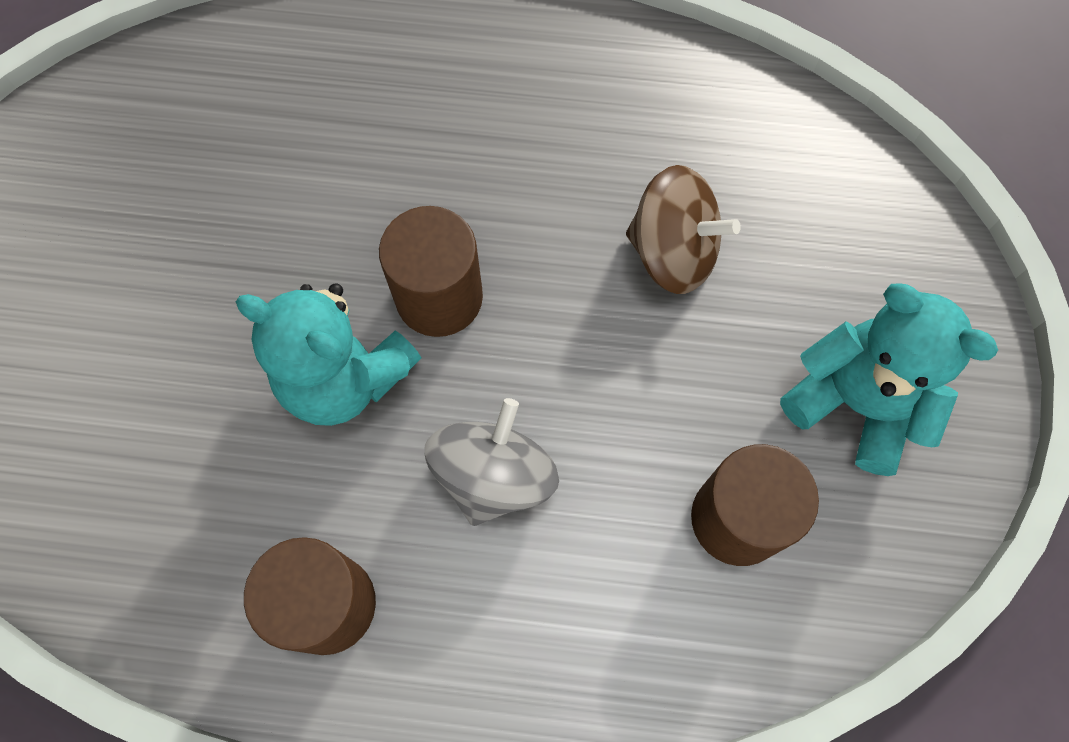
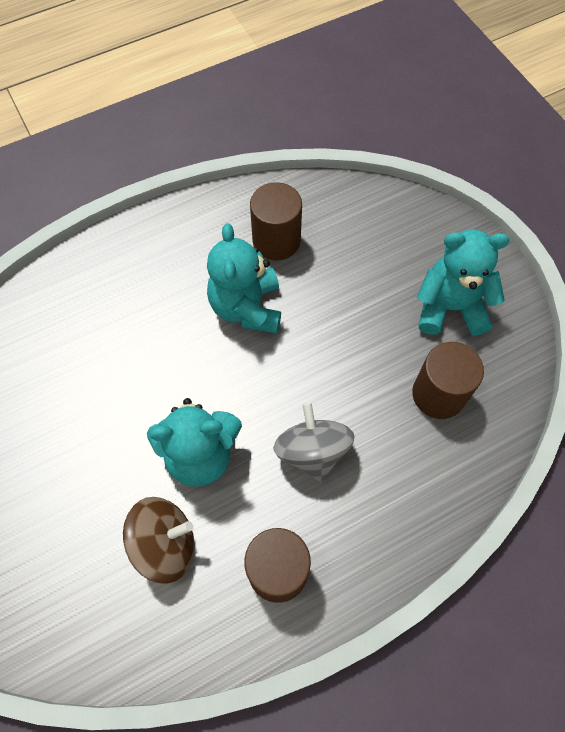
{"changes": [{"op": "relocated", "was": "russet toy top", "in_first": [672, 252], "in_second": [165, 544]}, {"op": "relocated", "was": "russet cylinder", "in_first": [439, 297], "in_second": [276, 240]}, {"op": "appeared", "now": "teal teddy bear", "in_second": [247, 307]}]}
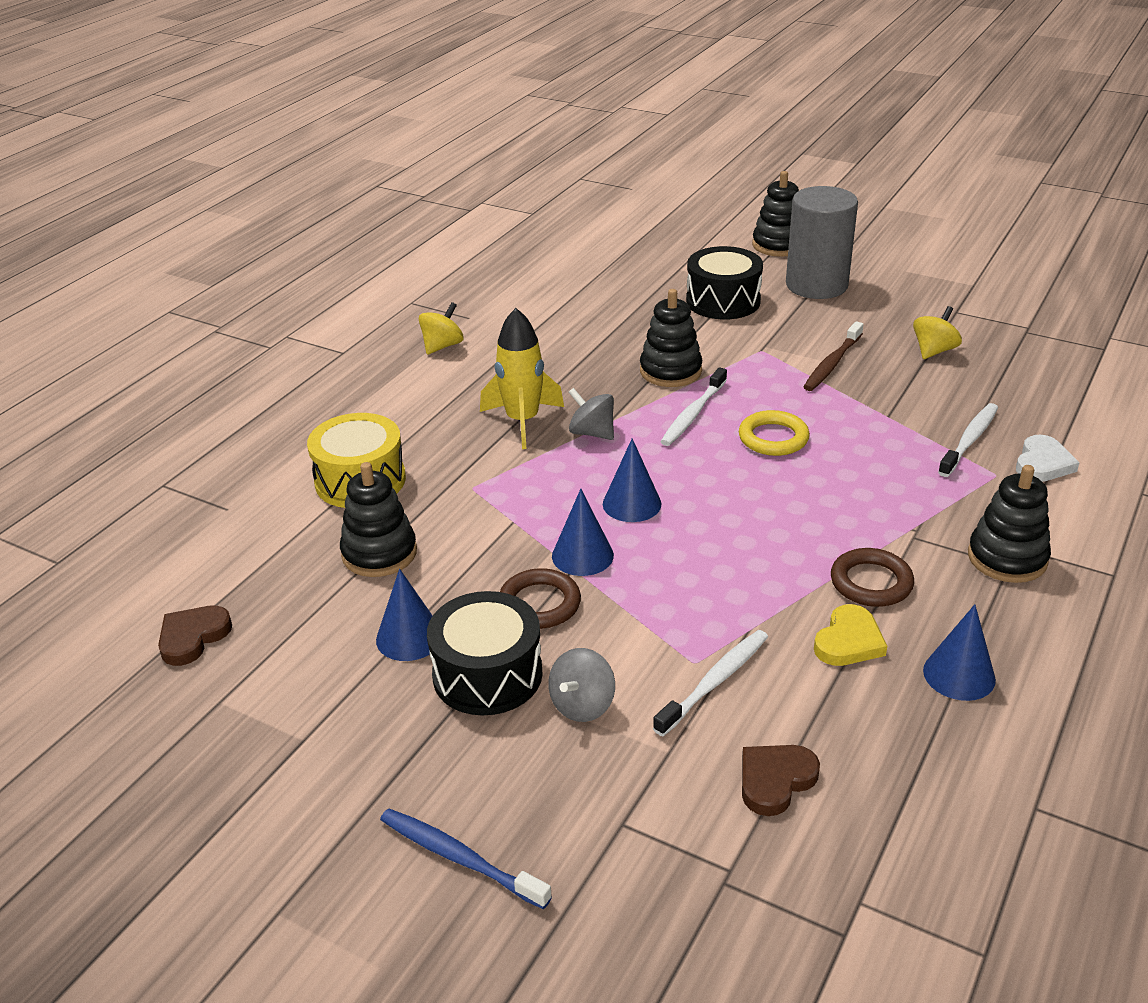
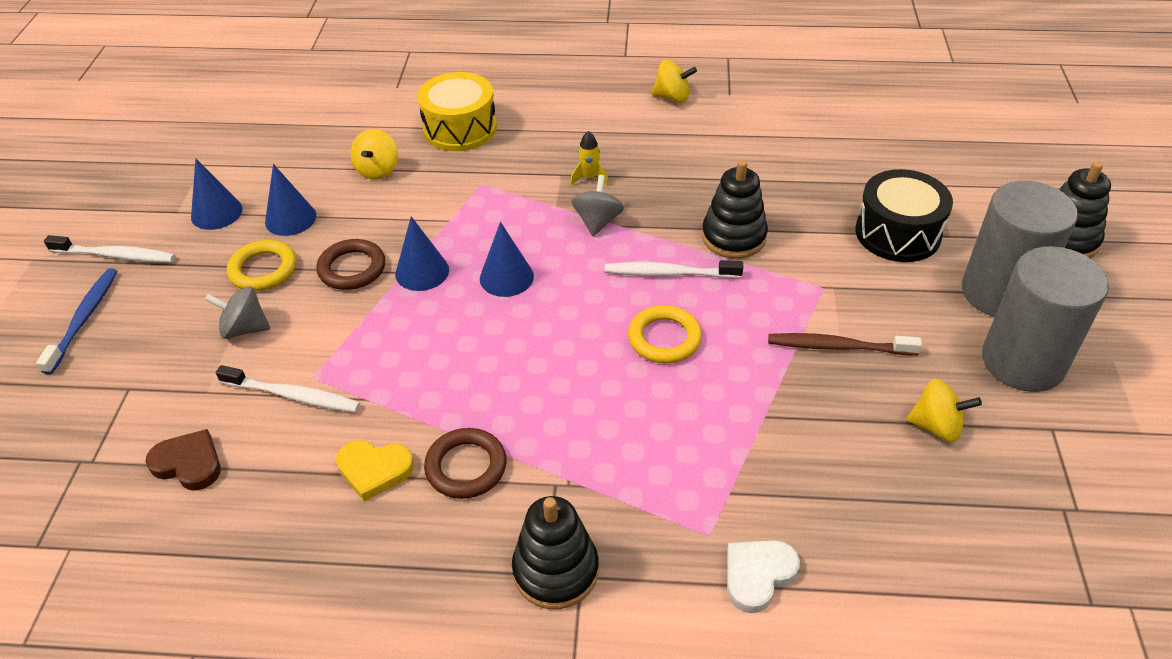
{"changes": [{"op": "size", "was": "bright yellow spaceship", "in_first": [522, 421], "in_second": [589, 178], "ratio": 0.49}, {"op": "relocated", "was": "pure white dental brush", "in_first": [969, 440], "in_second": [115, 255]}, {"op": "spun", "was": "pure white heart shape", "in_first": [1042, 463], "in_second": [758, 575], "clockwise": 135}, {"op": "exchanged", "was": "black stacking rings", "now": "bright yellow toy top", "in_first": [379, 553], "in_second": [378, 170]}, {"op": "exchanged", "was": "black toy drum", "now": "bright yellow torus", "in_first": [487, 674], "in_second": [263, 270]}, {"op": "relocated", "was": "cobalt solid cone", "in_first": [959, 675], "in_second": [216, 213]}, {"op": "missing", "was": "russet heart shape", "in_first": [193, 637]}, {"op": "appeared", "now": "grey cylinder", "in_second": [1022, 362]}]}
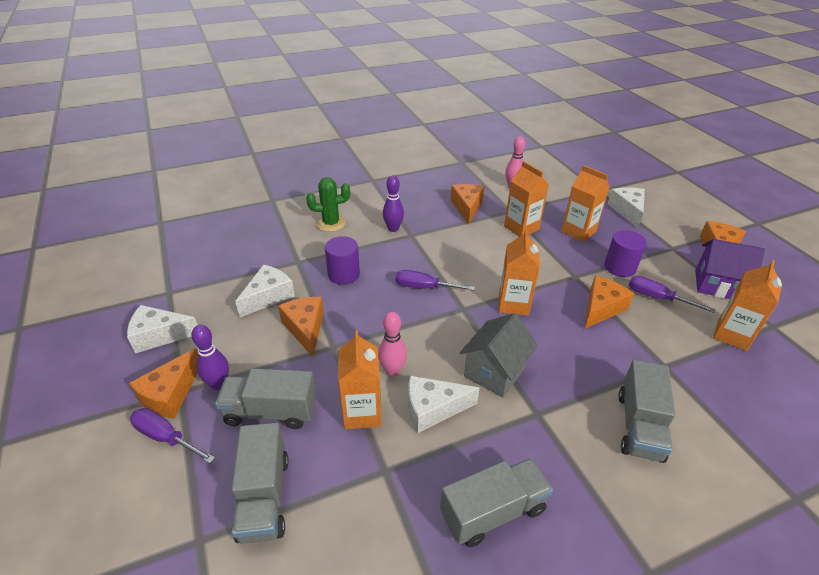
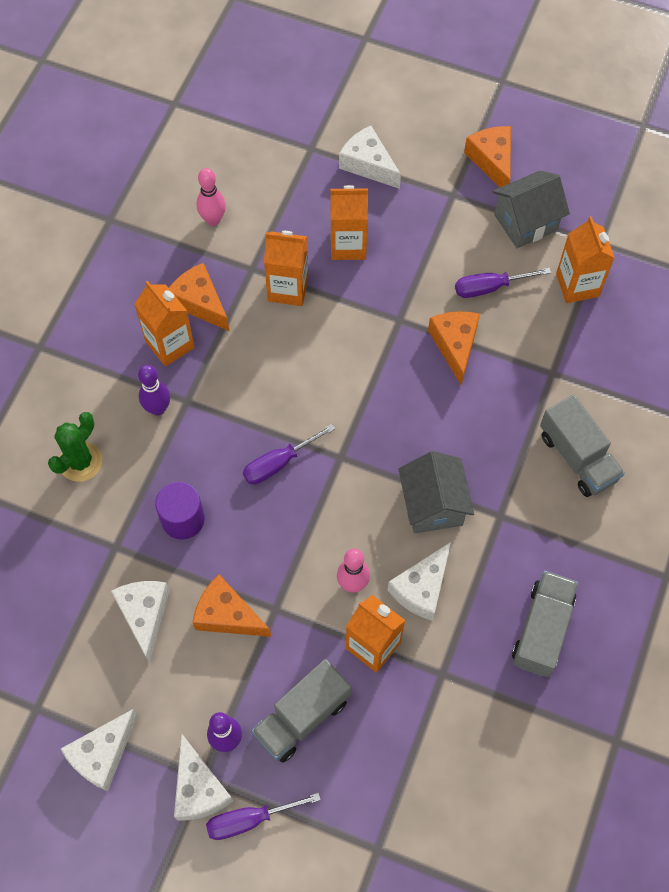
{"changes": [{"op": "relocated", "was": "bright orange carton", "in_first": [513, 304], "in_second": [170, 344]}, {"op": "missing", "was": "purple cylinder", "in_first": [619, 267]}, {"op": "colour", "was": "purple cottage", "now": "grey cottage", "in_first": [717, 285], "in_second": [525, 222]}, {"op": "colour", "was": "bright orange cheese wedge", "now": "pure white cheese wedge", "in_first": [170, 394], "in_second": [199, 788]}, {"op": "missing", "was": "grey truck", "in_first": [264, 497]}]}
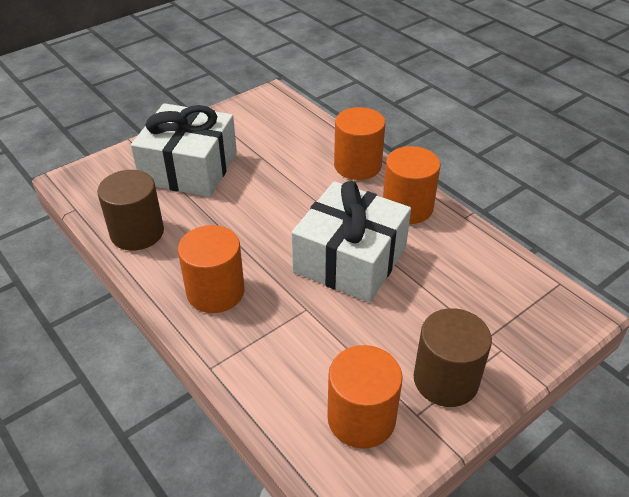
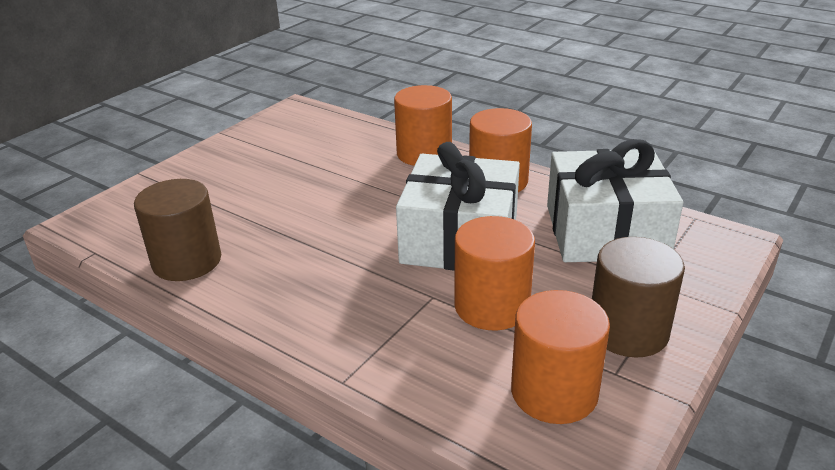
{"changes": [{"op": "relocated", "was": "pure white wrapped gift", "in_first": [189, 168], "in_second": [605, 232]}, {"op": "relocated", "was": "bright orange cylinder", "in_first": [215, 291], "in_second": [492, 306]}]}
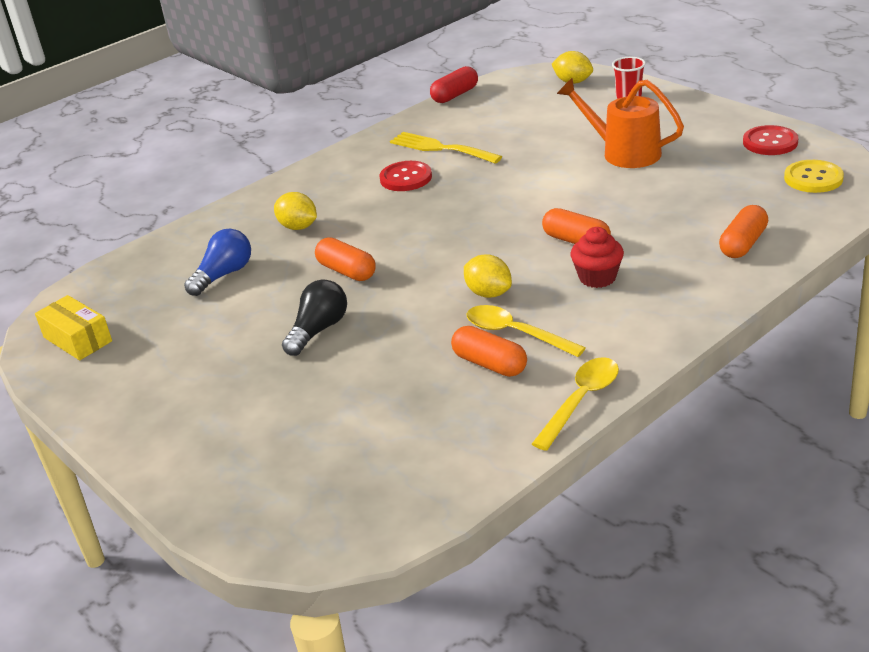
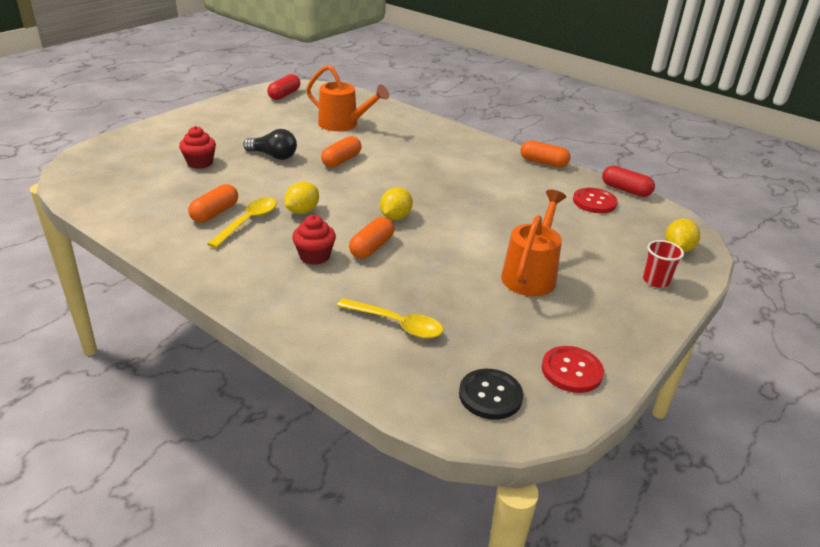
{"changes": [{"op": "missing", "was": "bright yellow fork", "in_first": [440, 148]}, {"op": "colour", "was": "bright yellow shirt button", "now": "black shirt button", "in_first": [813, 178], "in_second": [490, 395]}, {"op": "relocated", "was": "red shirt button", "in_first": [406, 178], "in_second": [594, 202]}, {"op": "relocated", "was": "bright yellow citrus fruit", "in_first": [298, 227], "in_second": [395, 217]}, {"op": "relocated", "was": "bright orange pill", "in_first": [743, 244], "in_second": [543, 162]}, {"op": "exchanged", "was": "cobalt lightbulb", "now": "bright orange sprinkling can", "in_first": [224, 275], "in_second": [343, 124]}, {"op": "exchanged", "was": "bright yellow box", "now": "red pill", "in_first": [77, 339], "in_second": [284, 95]}, {"op": "relocated", "was": "bright yellow spoon", "in_first": [581, 401], "in_second": [397, 324]}, {"op": "appeared", "now": "red fairy cake", "in_second": [200, 163]}]}
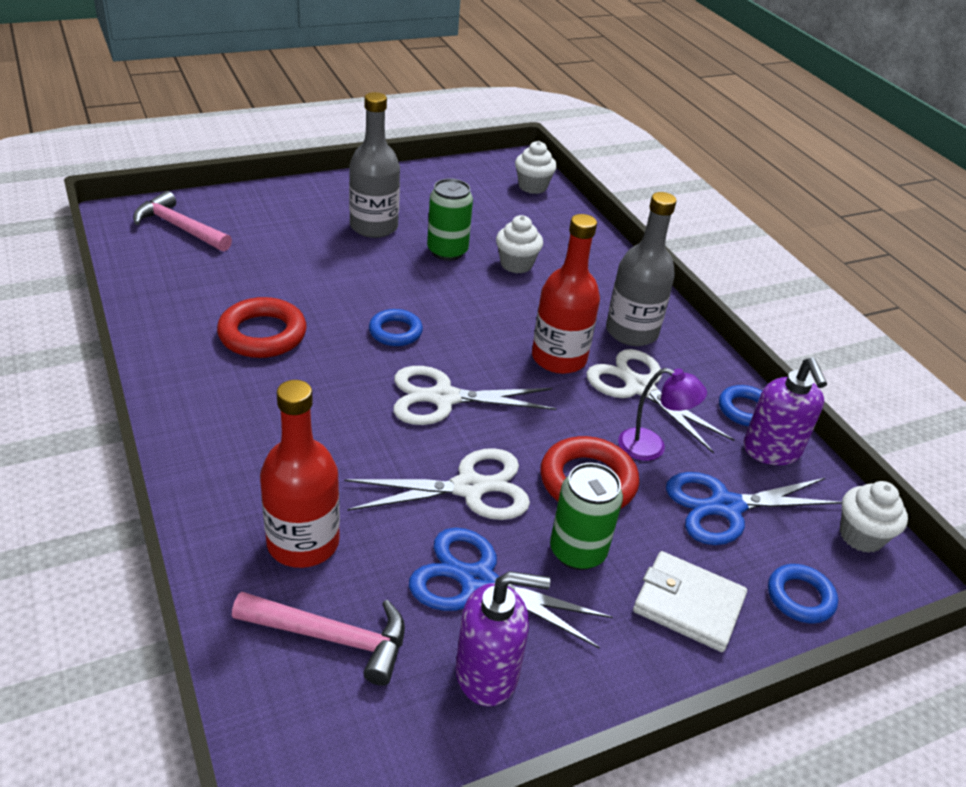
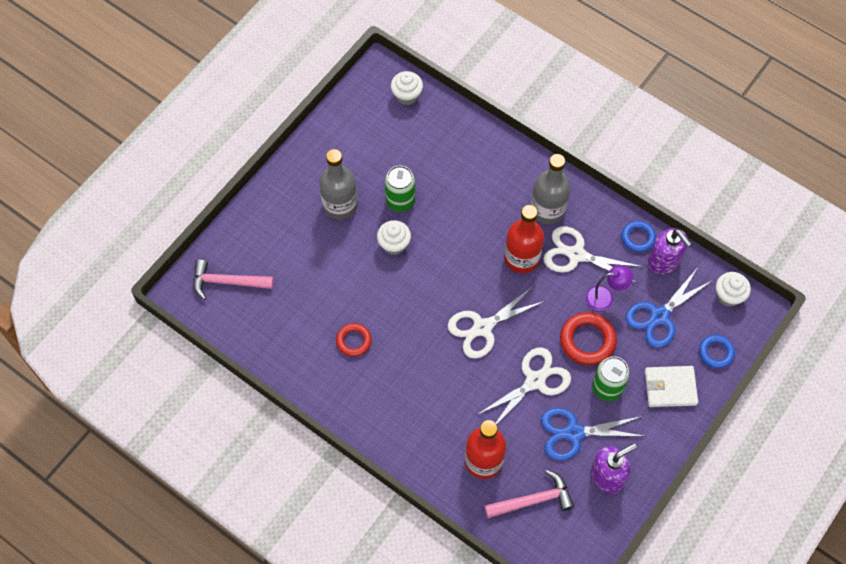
{"changes": [{"op": "relocated", "was": "pure white fairy cake", "in_first": [516, 264], "in_second": [394, 244]}, {"op": "size", "was": "red torus", "in_first": [262, 334], "in_second": [354, 341], "ratio": 0.63}, {"op": "missing", "was": "cobalt torus", "in_first": [395, 332]}]}
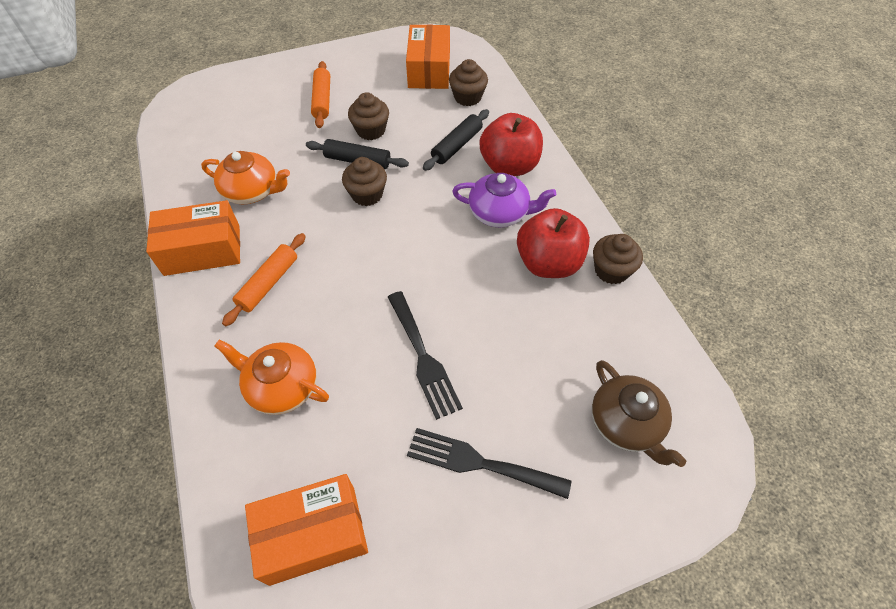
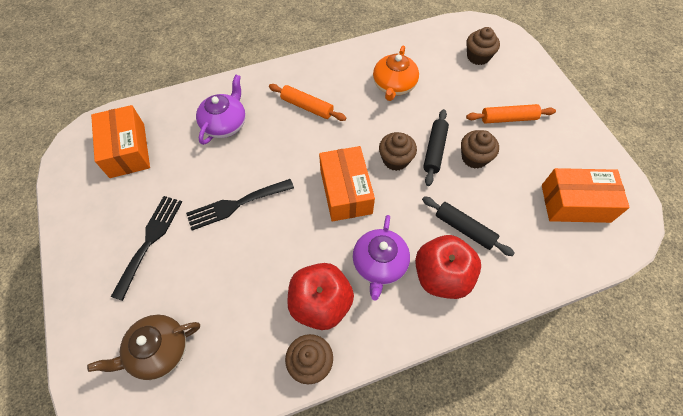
{"changes": [{"op": "relocated", "was": "russet fairy cake", "in_first": [467, 97], "in_second": [478, 56]}, {"op": "relocated", "was": "bright orange box", "in_first": [202, 250], "in_second": [345, 191]}, {"op": "colour", "was": "bright orange tea pot", "now": "purple tea pot", "in_first": [281, 386], "in_second": [225, 124]}]}
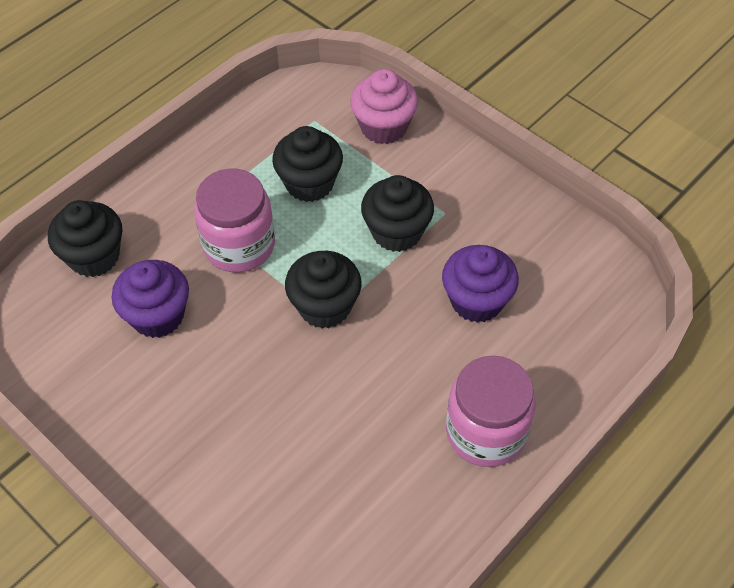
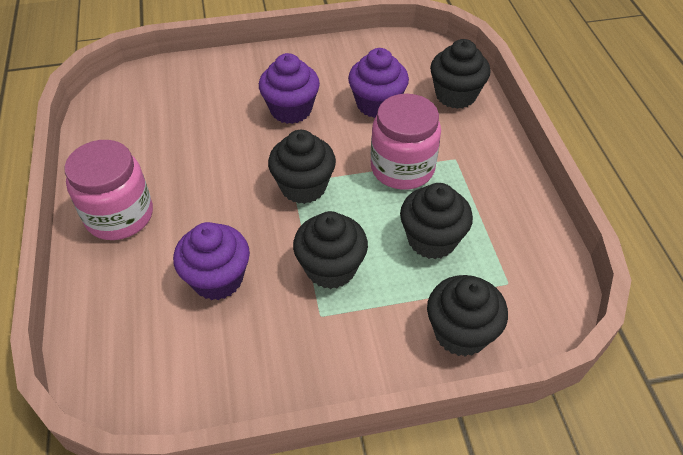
{"changes": [{"op": "colour", "was": "rose-pink fairy cake", "now": "black fairy cake", "in_first": [383, 127], "in_second": [461, 332]}, {"op": "appeared", "now": "purple fairy cake", "in_second": [291, 110]}]}
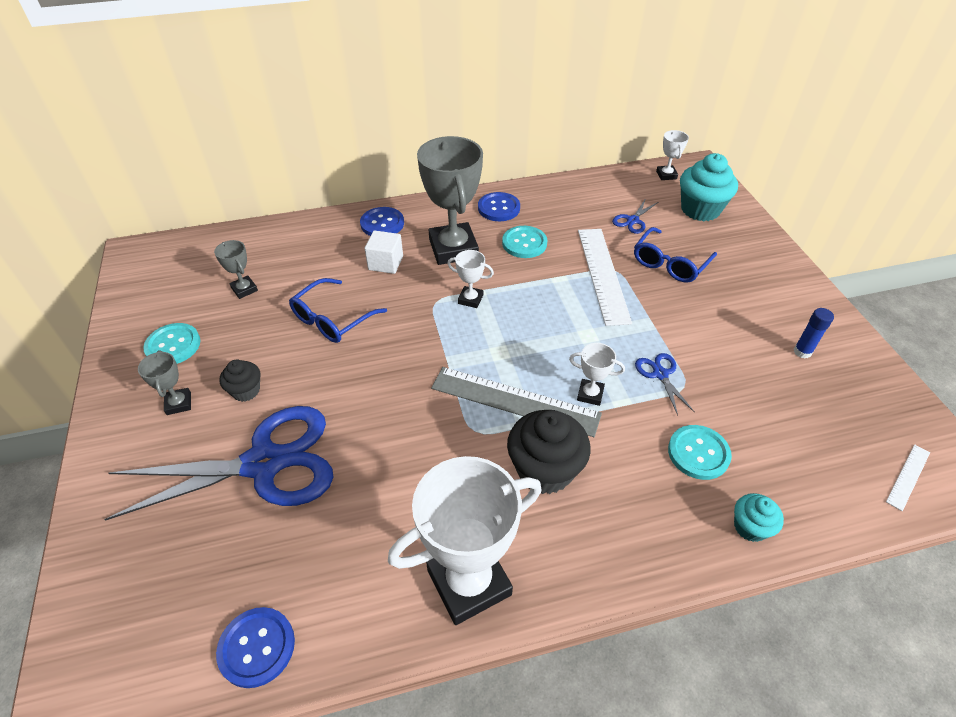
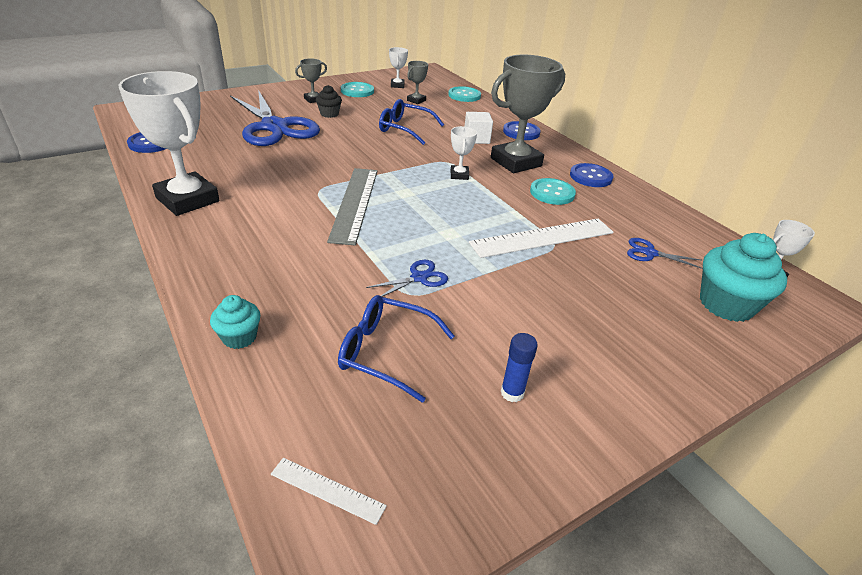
{"changes": [{"op": "relocated", "was": "cobalt eyeglasses", "in_first": [670, 263], "in_second": [386, 352]}, {"op": "relocated", "was": "pure white prize cup", "in_first": [590, 394], "in_second": [397, 85]}, {"op": "missing", "was": "black fairy cake", "in_first": [545, 470]}, {"op": "relocated", "was": "teal shirt button", "in_first": [698, 453], "in_second": [464, 95]}]}
